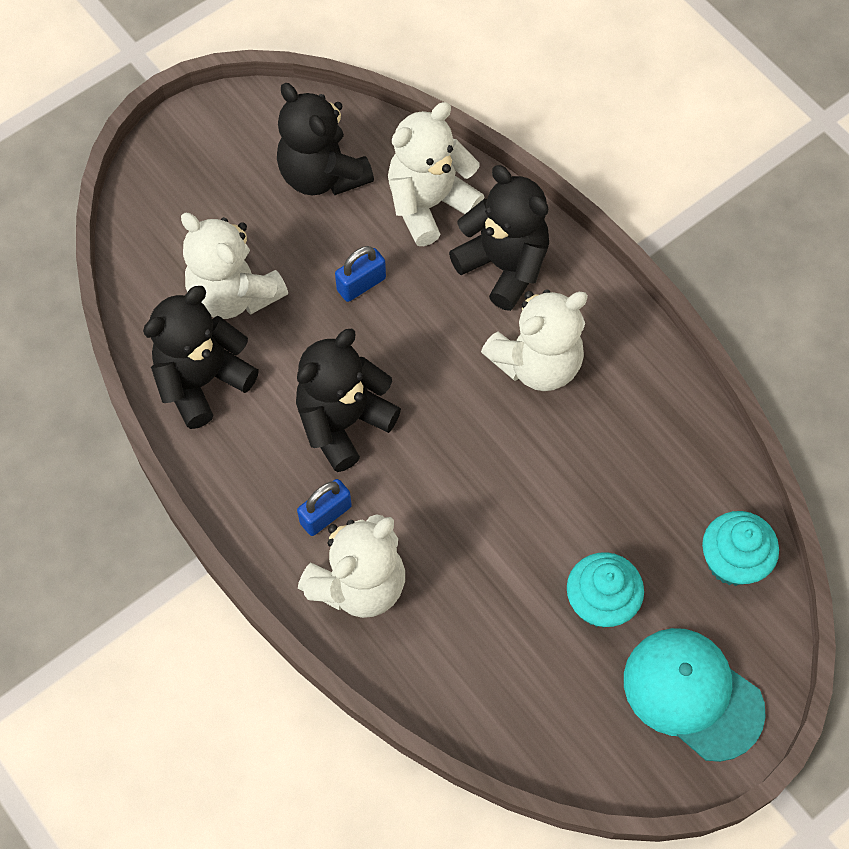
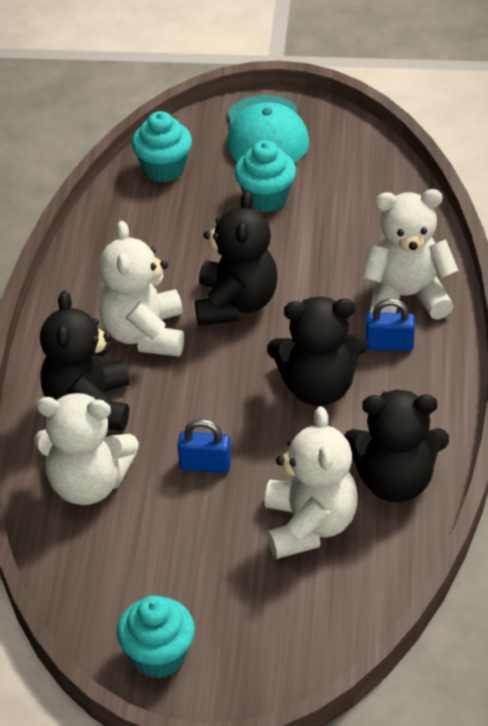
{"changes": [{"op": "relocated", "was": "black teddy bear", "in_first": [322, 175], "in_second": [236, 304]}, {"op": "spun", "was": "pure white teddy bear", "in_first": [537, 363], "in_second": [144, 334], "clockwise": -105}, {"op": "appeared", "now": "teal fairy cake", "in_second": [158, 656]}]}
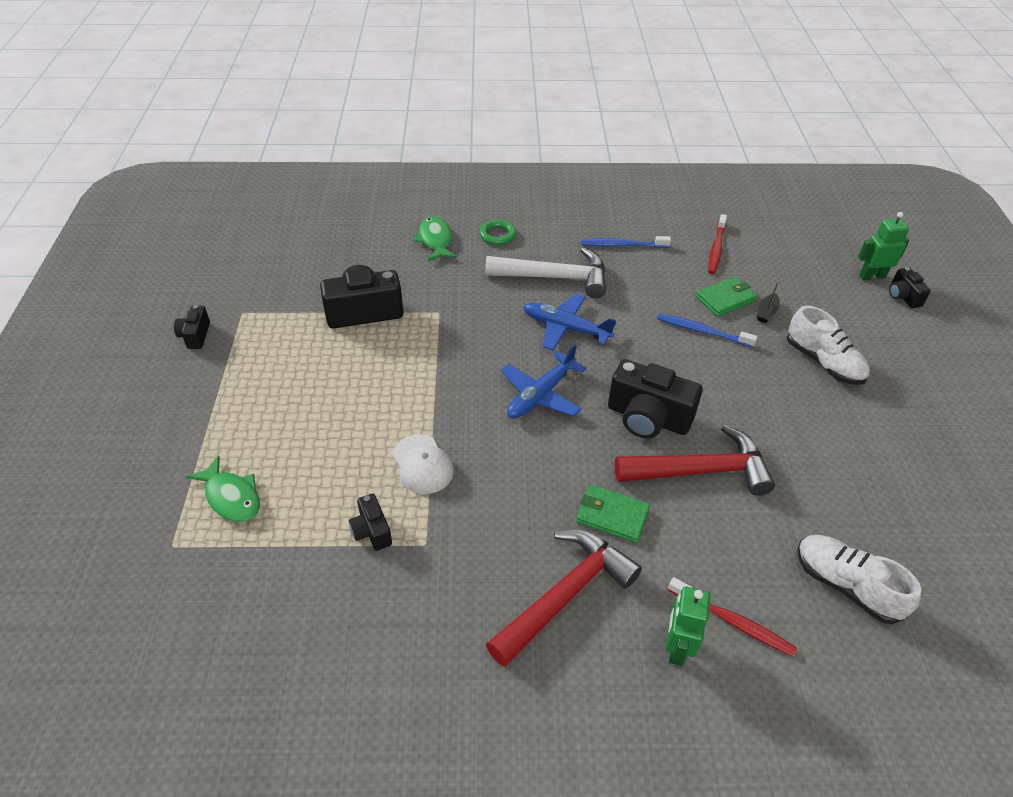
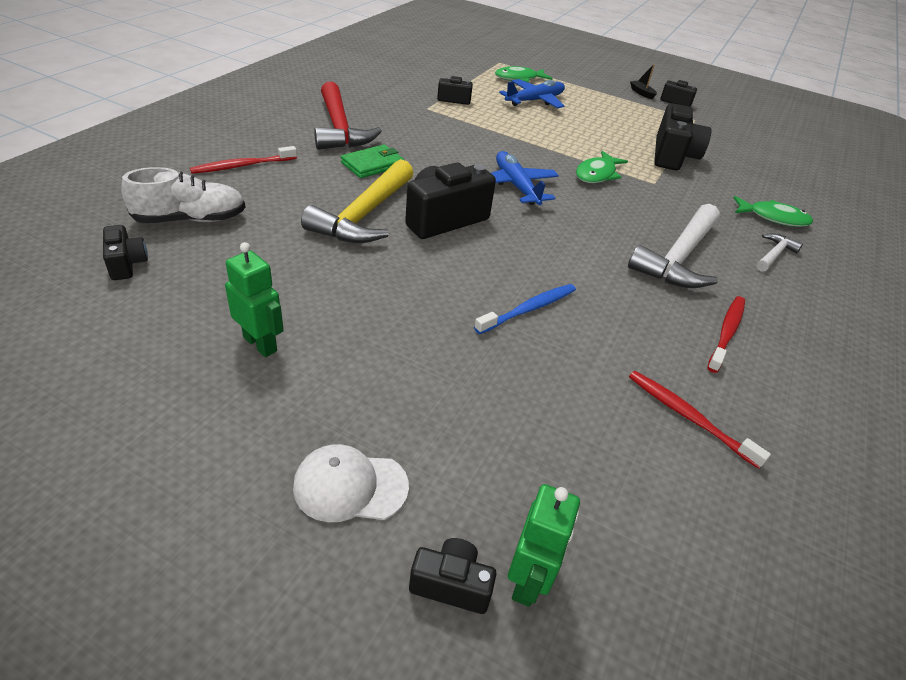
{"changes": [{"op": "exchanged", "was": "leaf-green torus", "now": "pure white claw hammer", "in_first": [497, 235], "in_second": [774, 254]}, {"op": "colour", "was": "cobalt dental brush", "now": "red dental brush", "in_first": [622, 245], "in_second": [726, 332]}, {"op": "missing", "was": "leaf-green wallet", "in_first": [725, 299]}, {"op": "relocated", "was": "black toy boat", "in_first": [766, 313], "in_second": [641, 93]}, {"op": "relocated", "was": "cobalt toy plane", "in_first": [566, 328], "in_second": [534, 101]}, {"op": "missing", "was": "pure white shoe", "in_first": [823, 362]}, {"op": "colour", "was": "red claw hammer", "now": "bright yellow claw hammer", "in_first": [700, 471], "in_second": [364, 215]}, {"op": "relocated", "was": "pure white baseball cap", "in_first": [422, 464], "in_second": [350, 486]}, {"op": "relocated", "was": "leaf-green robot", "in_first": [676, 647], "in_second": [260, 344]}, {"op": "appeared", "now": "leaf-green fish figure", "in_second": [597, 174]}, {"op": "appeared", "now": "black photo camera", "in_second": [126, 264]}]}
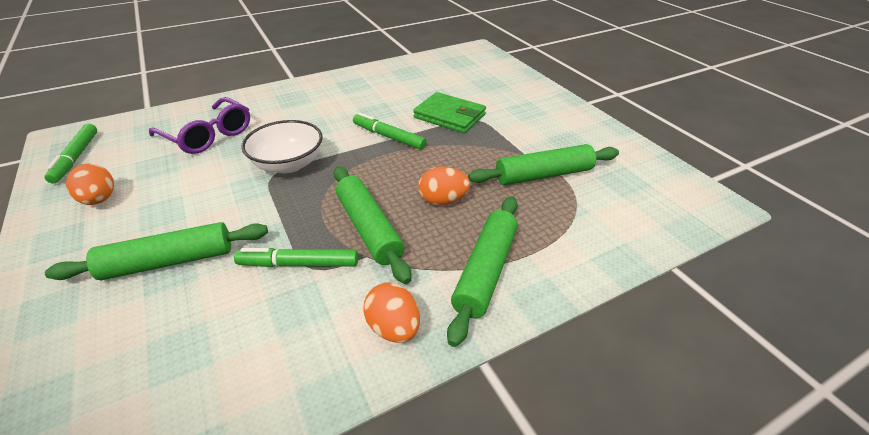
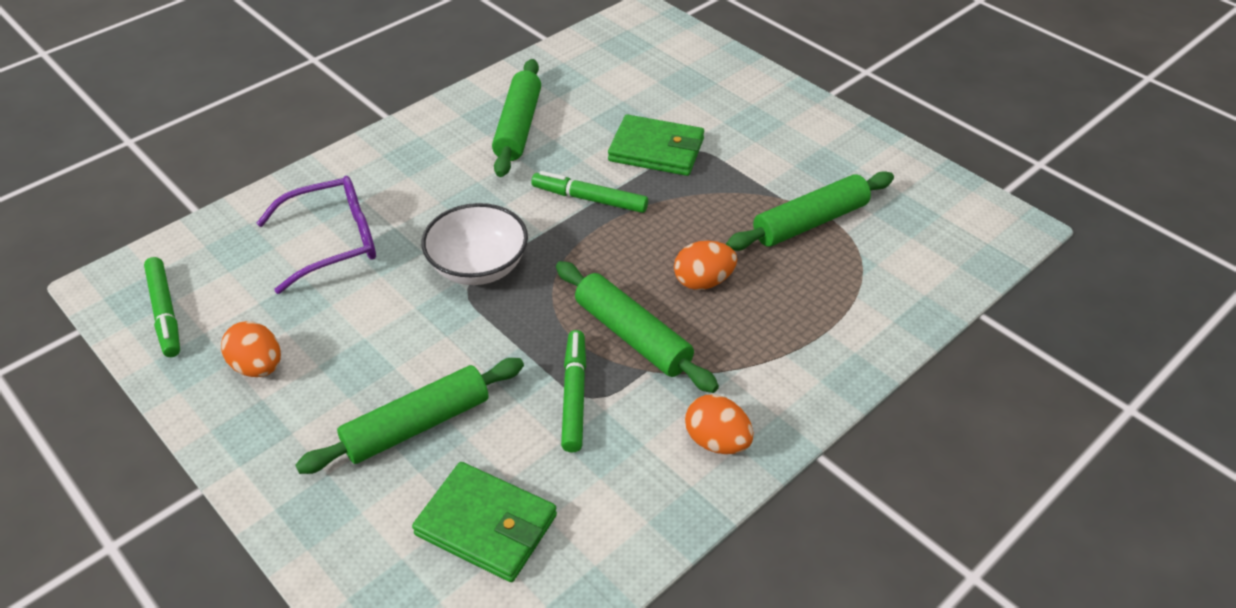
{"changes": [{"op": "spun", "was": "purple eyeglasses", "in_first": [208, 135], "in_second": [333, 241], "clockwise": -45}, {"op": "relocated", "was": "leaf-green dough roller", "in_first": [486, 271], "in_second": [518, 127]}, {"op": "spun", "was": "leaf-green felt pen", "in_first": [299, 264], "in_second": [574, 395], "clockwise": 105}, {"op": "appeared", "now": "leaf-green wallet", "in_second": [486, 525]}]}
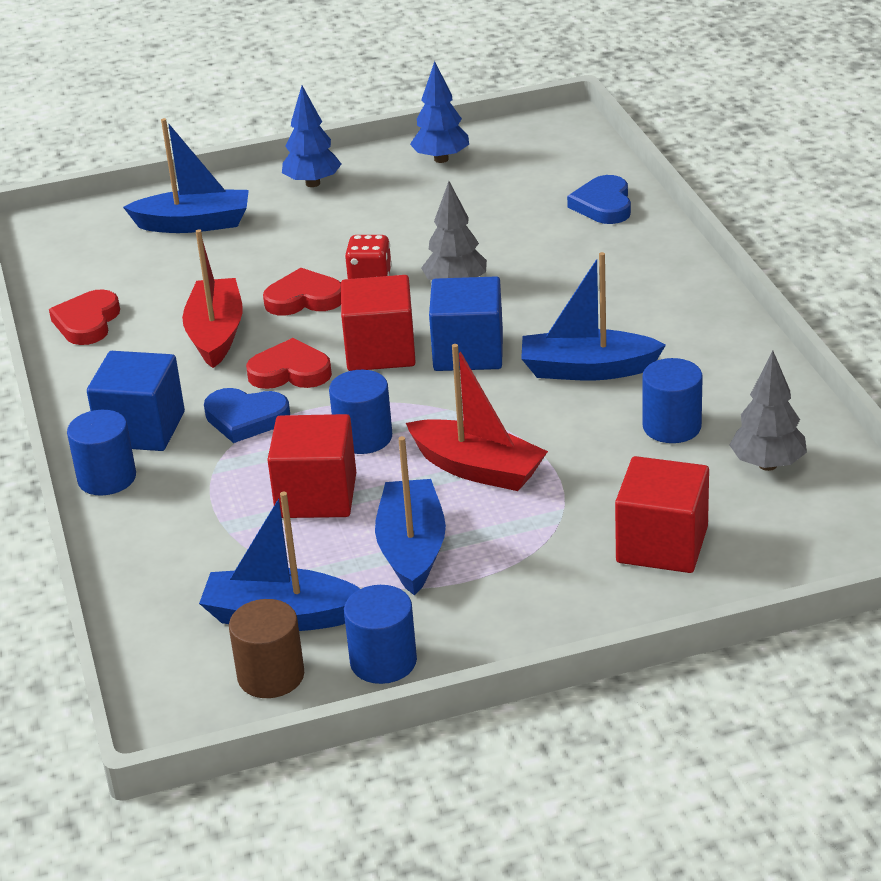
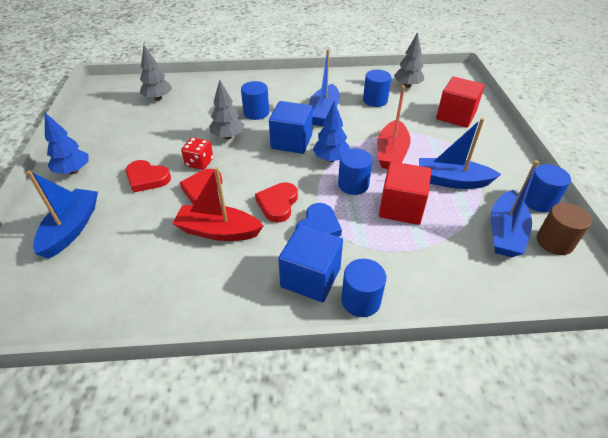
{"changes": [{"op": "relocated", "was": "cobalt toy tree", "in_first": [441, 159], "in_second": [331, 159]}, {"op": "missing", "was": "cobalt heart shape", "in_first": [603, 205]}, {"op": "missing", "was": "red solid cube", "in_first": [380, 351]}, {"op": "relocated", "was": "red heart shape", "in_first": [87, 322], "in_second": [147, 178]}, {"op": "spun", "was": "red toy boat", "in_first": [477, 469], "in_second": [391, 153], "clockwise": 150}, {"op": "appeared", "now": "grey toy tree", "in_second": [158, 98]}, {"op": "appeared", "now": "cobalt cylinder", "in_second": [256, 113]}]}
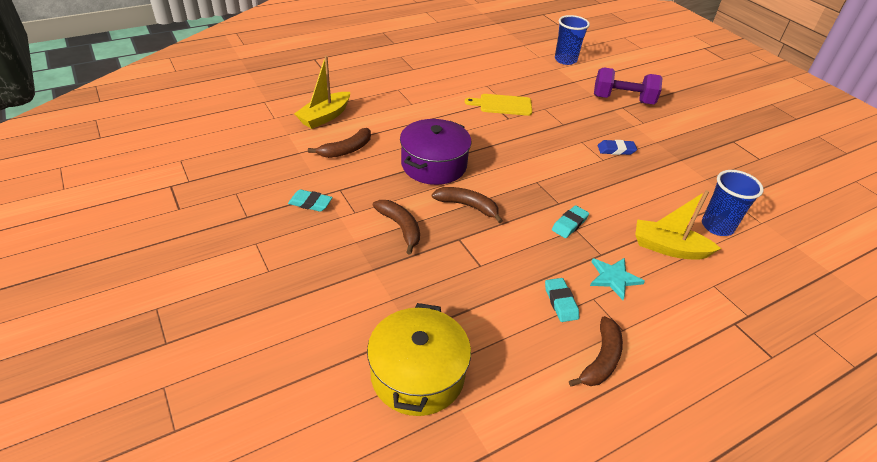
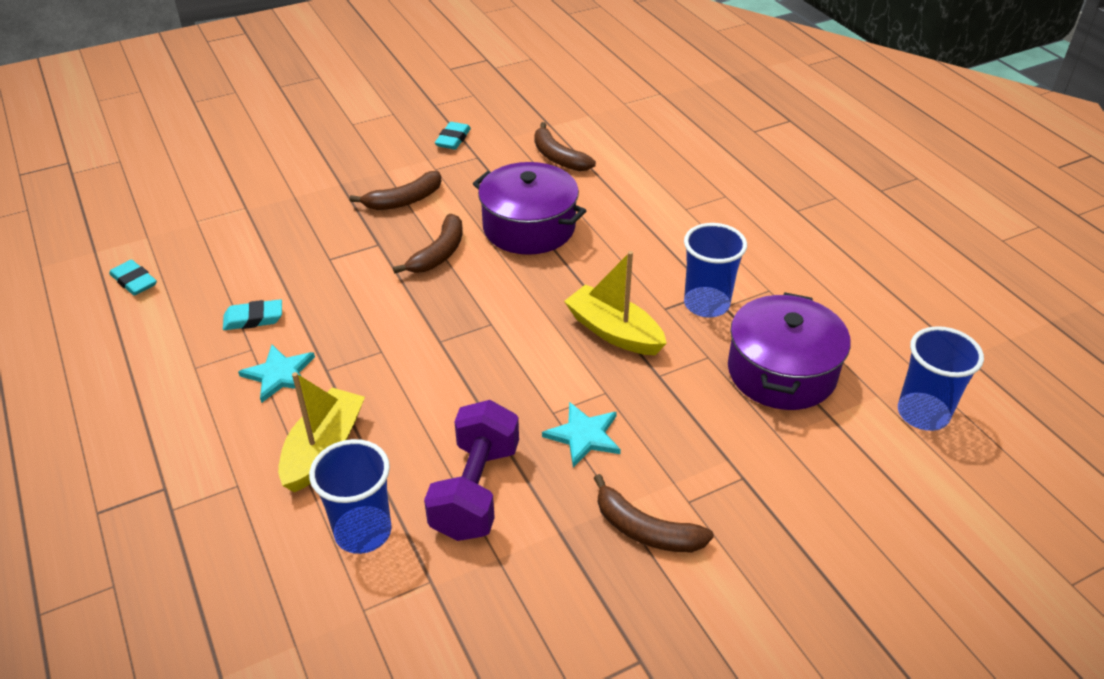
{"changes": [{"op": "relocated", "was": "bright yellow toy boat", "in_first": [325, 117], "in_second": [614, 332]}, {"op": "relocated", "was": "purple dumbbell", "in_first": [622, 100], "in_second": [476, 490]}, {"op": "exchanged", "was": "bright yellow cutting board", "now": "cobalt tumbler", "in_first": [502, 105], "in_second": [706, 304]}, {"op": "exchanged", "was": "cobalt gum eraser", "now": "teal star shape", "in_first": [616, 150], "in_second": [584, 436]}, {"op": "relocated", "was": "teal gum eraser", "in_first": [569, 224], "in_second": [134, 281]}, {"op": "missing", "was": "bright yellow cooking pot", "in_first": [418, 375]}, {"op": "relocated", "was": "russet banana", "in_first": [601, 359], "in_second": [645, 530]}, {"op": "appeared", "now": "purple cooking pot", "in_second": [782, 372]}]}
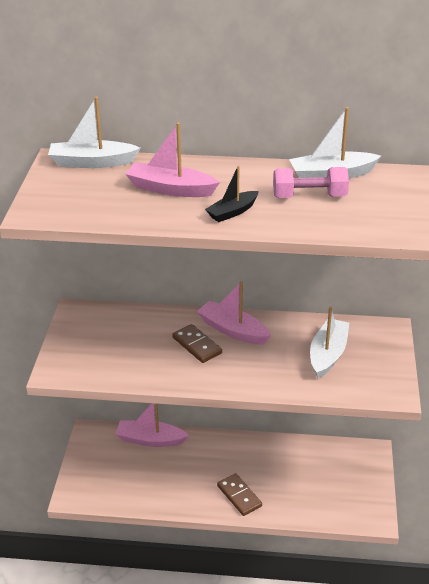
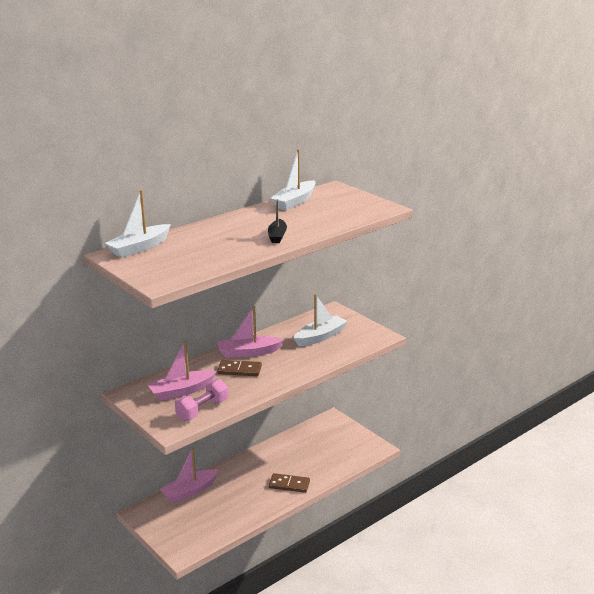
{"changes": [{"op": "relocated", "was": "rose-pink toy boat", "in_first": [170, 189], "in_second": [181, 391]}, {"op": "relocated", "was": "rose-pink dumbbell", "in_first": [309, 196], "in_second": [202, 410]}, {"op": "spun", "was": "pure white toy boat", "in_first": [328, 354], "in_second": [320, 337], "clockwise": 75}]}
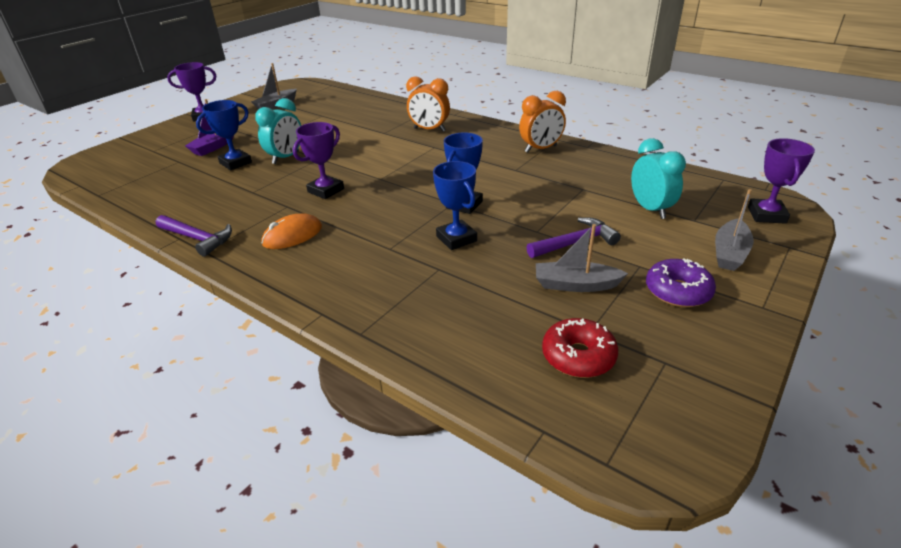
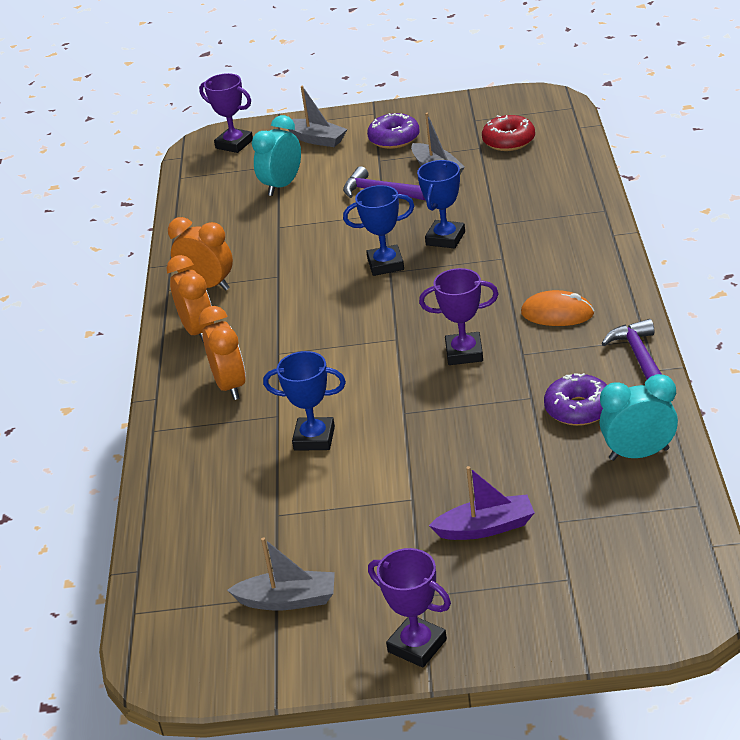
{"changes": [{"op": "relocated", "was": "teal alarm clock", "in_first": [286, 157], "in_second": [639, 454]}, {"op": "relocated", "was": "cobalt prize cup", "in_first": [235, 163], "in_second": [314, 438]}, {"op": "spun", "was": "purple prize cup", "in_first": [766, 215], "in_second": [234, 144], "clockwise": 60}, {"op": "spun", "was": "grey toy boat", "in_first": [730, 253], "in_second": [316, 139], "clockwise": 45}, {"op": "appeared", "now": "bright orange alarm clock", "in_second": [198, 331]}, {"op": "appeared", "now": "purple doughnut", "in_second": [578, 409]}]}
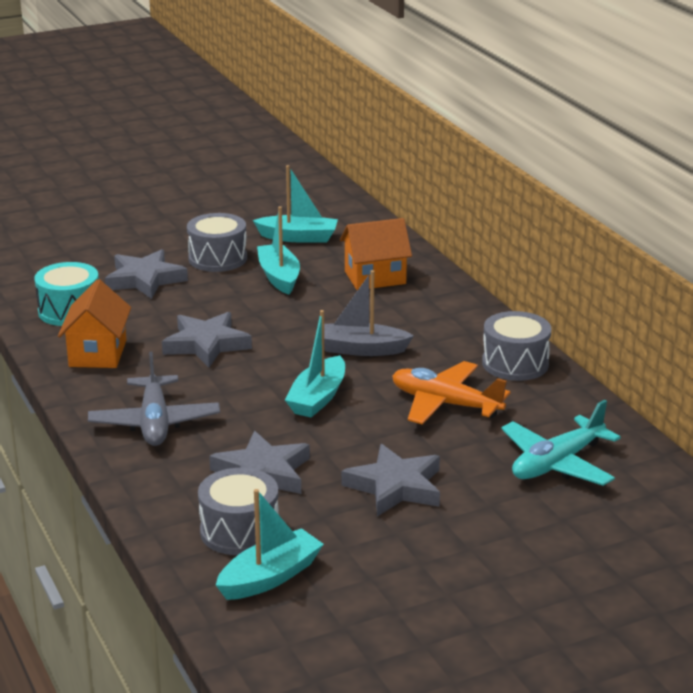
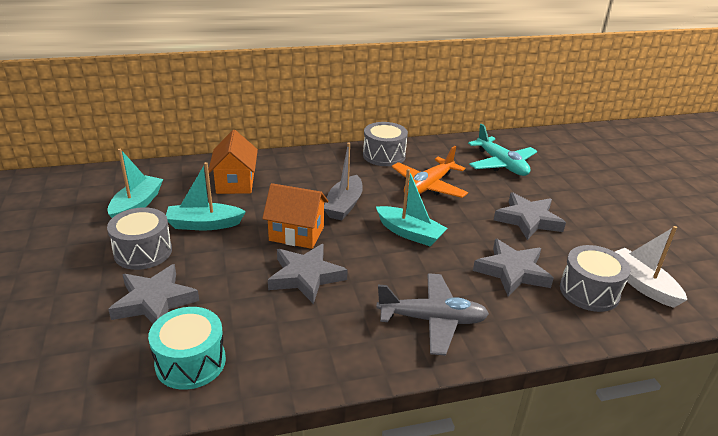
{"changes": [{"op": "relocated", "was": "bright orange cottage", "in_first": [98, 353], "in_second": [296, 234]}, {"op": "colour", "was": "teal toy boat", "now": "pure white toy boat", "in_first": [270, 577], "in_second": [641, 284]}]}
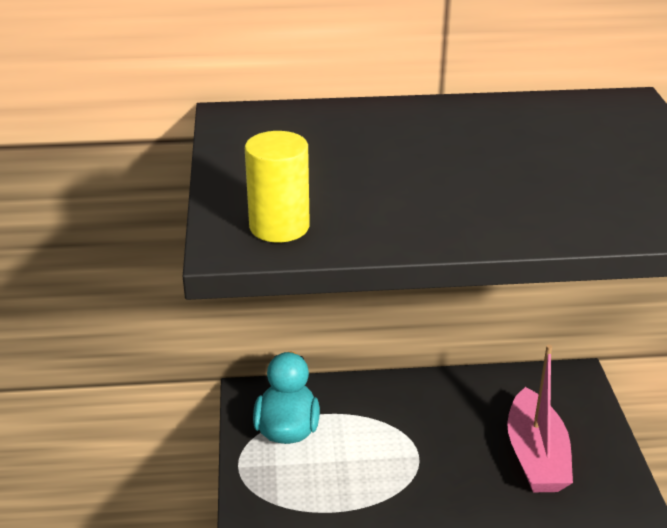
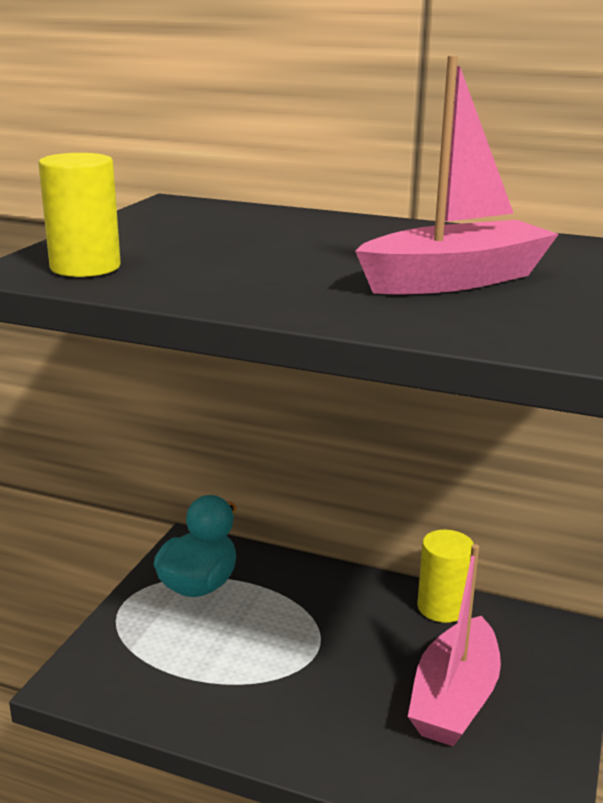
{"changes": [{"op": "appeared", "now": "rose-pink toy boat", "in_second": [455, 280]}, {"op": "appeared", "now": "bright yellow cylinder", "in_second": [442, 607]}]}
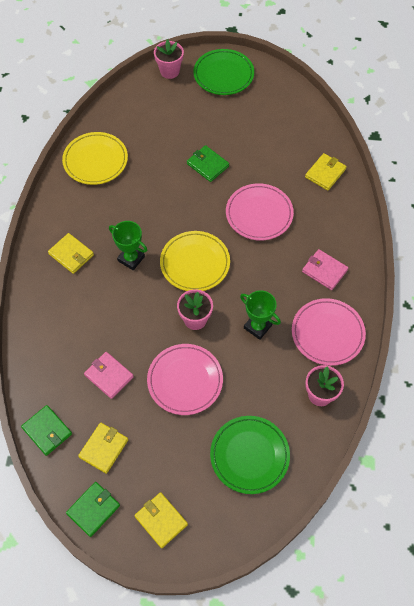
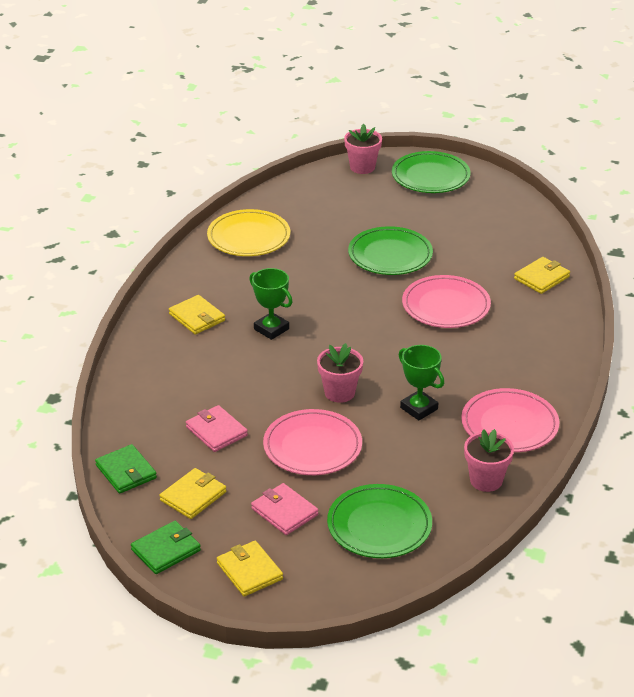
{"changes": [{"op": "exchanged", "was": "leaf-green wallet", "now": "leaf-green plate", "in_first": [207, 165], "in_second": [390, 255]}, {"op": "missing", "was": "bright yellow plate", "in_first": [195, 263]}, {"op": "relocated", "was": "rose-pink wallet", "in_first": [324, 271], "in_second": [284, 512]}]}
